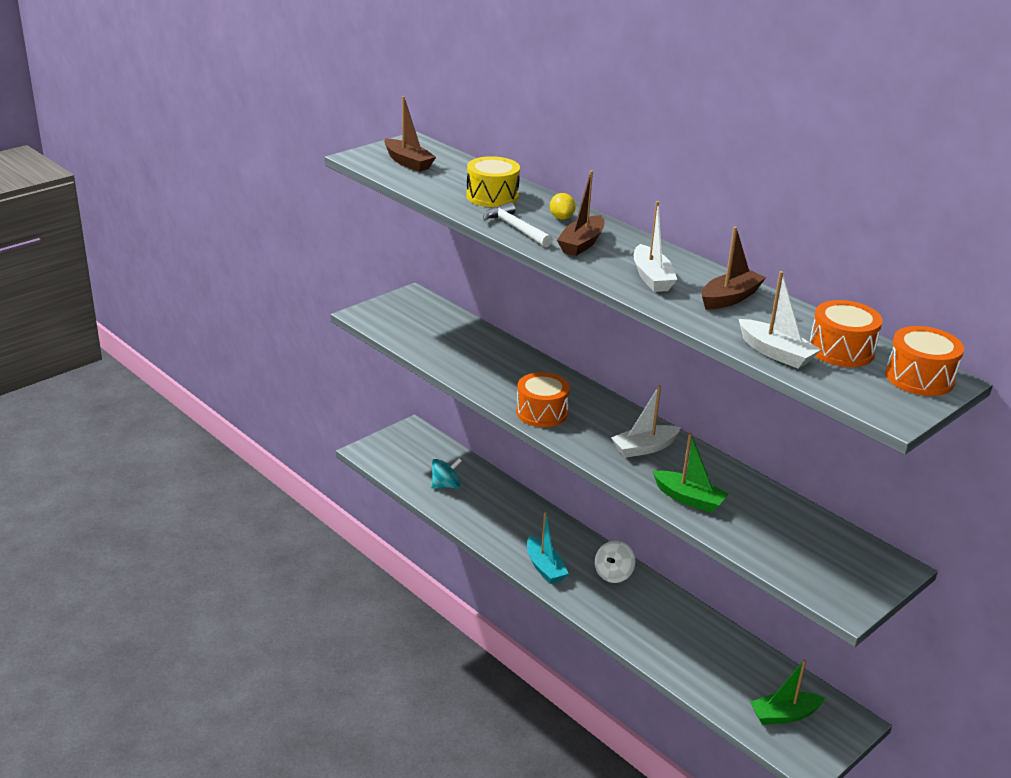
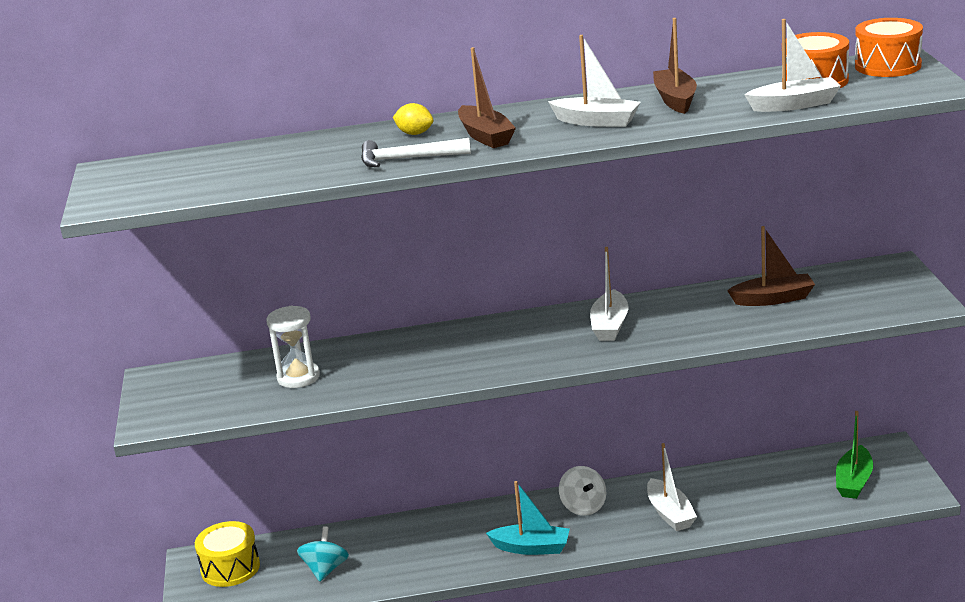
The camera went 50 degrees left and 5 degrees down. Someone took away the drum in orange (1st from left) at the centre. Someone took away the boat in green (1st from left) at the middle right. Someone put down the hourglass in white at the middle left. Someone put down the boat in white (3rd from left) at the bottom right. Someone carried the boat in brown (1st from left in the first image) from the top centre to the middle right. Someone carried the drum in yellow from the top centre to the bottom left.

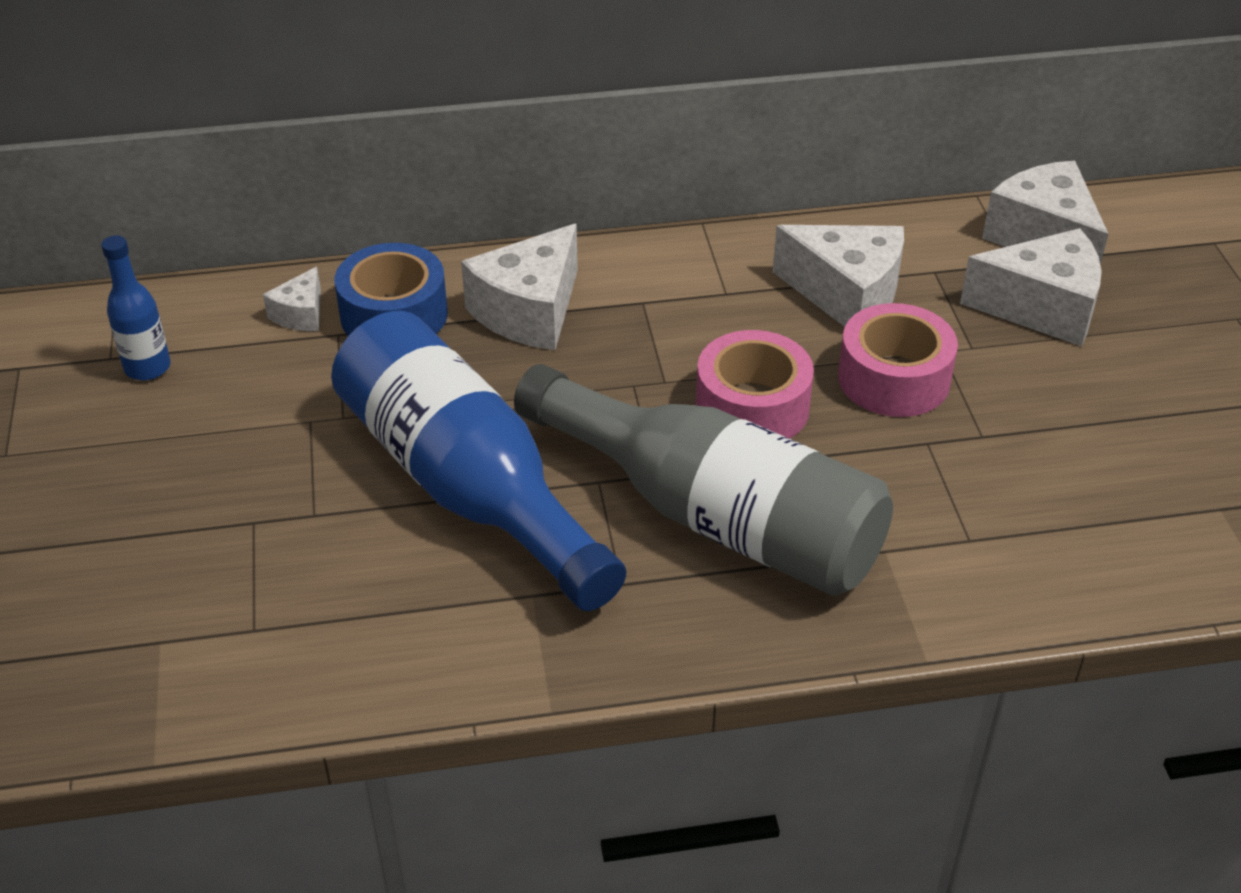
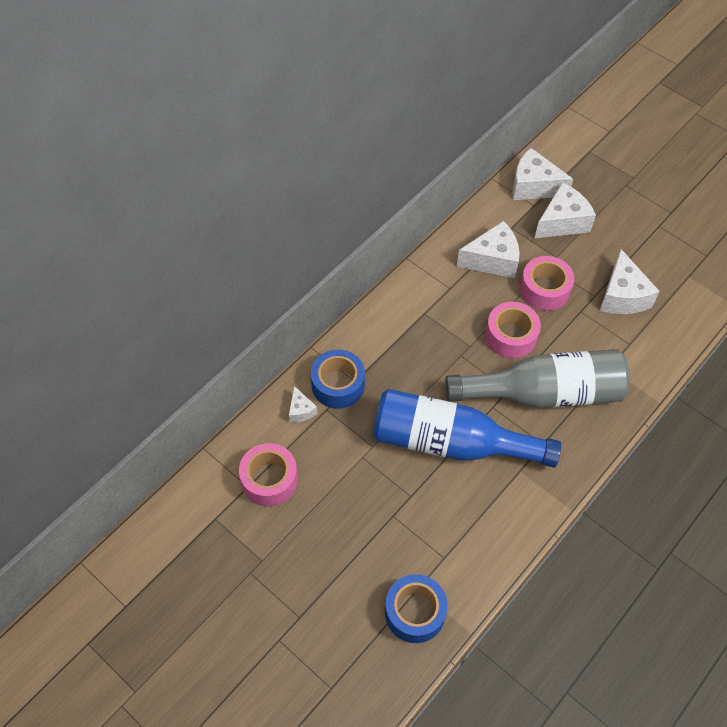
The camera went 40 degrees left and 15 degrees up. Someone put down the tape in blue (2nd from left) at the bottom centre. Someone carried the cheese in white (2nd from left in the first image) from the top centre to the middle right. Someone swapped the bottle in blue (1st from left) at the middle left for the tape in pink (1st from left) at the centre.

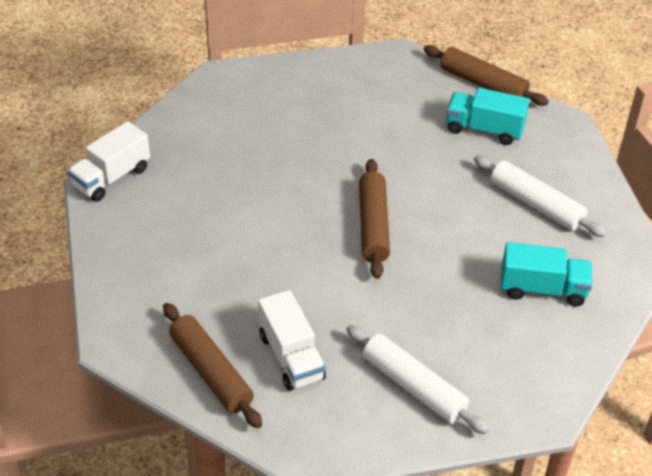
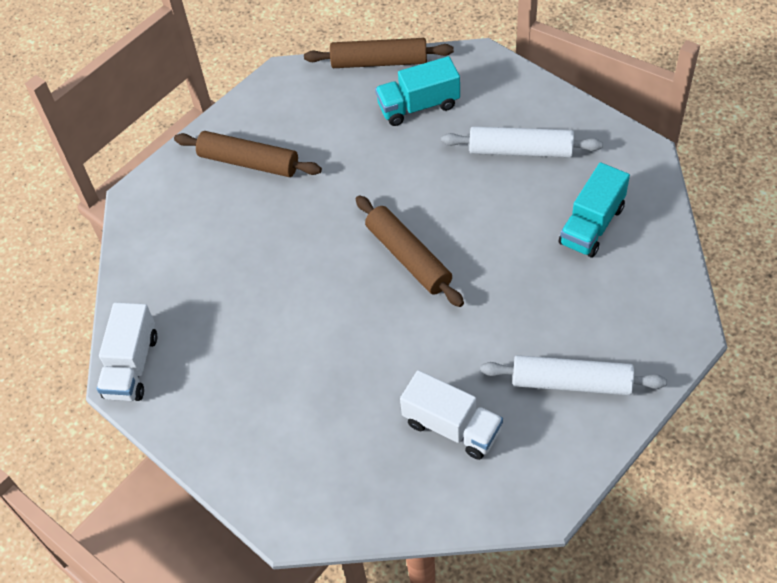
The camera went 30 degrees left and 10 degrees up. Someone carried the rolling pin in brown (1st from left) from the bottom left to the top left. Someone rotated the truck in turquoise (2nd from left) at the middle right by 150 degrees clockwise.

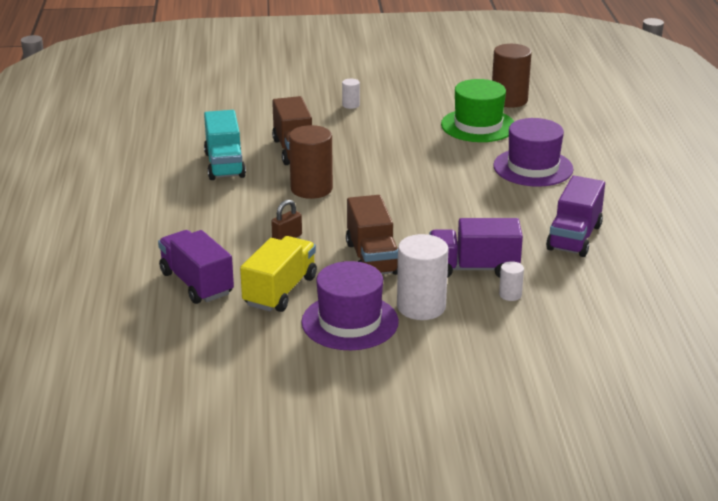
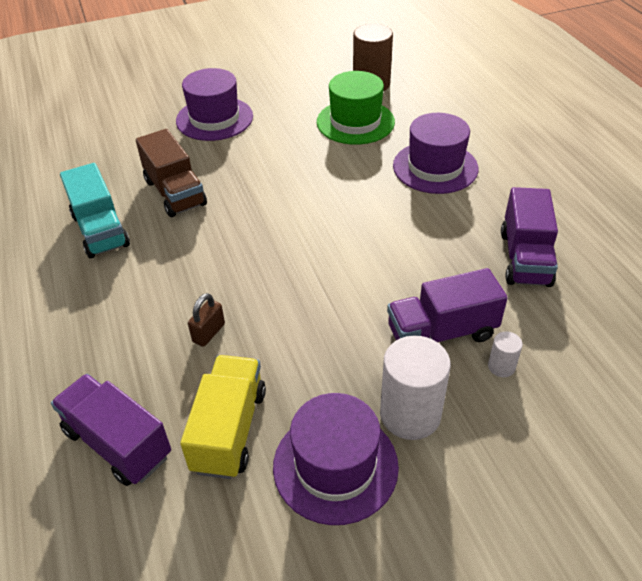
The camera went 15 degrees left and 15 degrees up. Someone took away the cylinder in brown (1st from left) at the top centre. Someone took away the truck in brown (2nd from left) at the centre. Someone swapped the cylinder in white (1st from left) at the top centre for the hat in purple (1st from left) at the top centre.

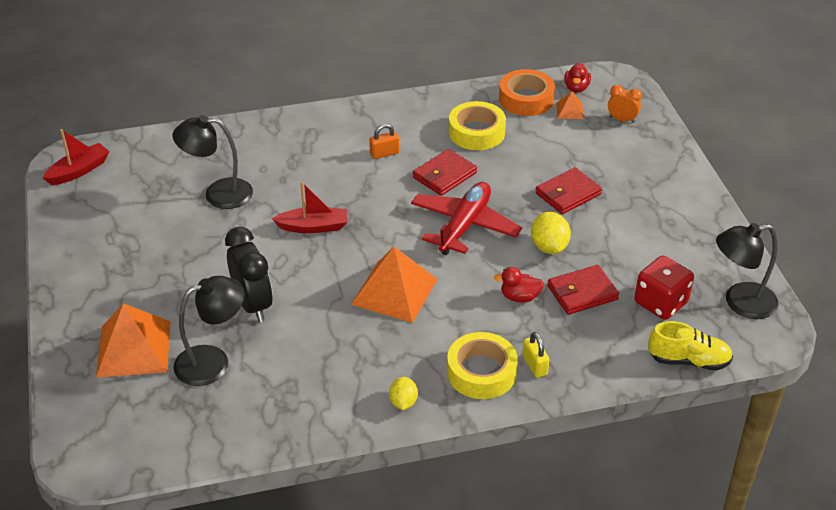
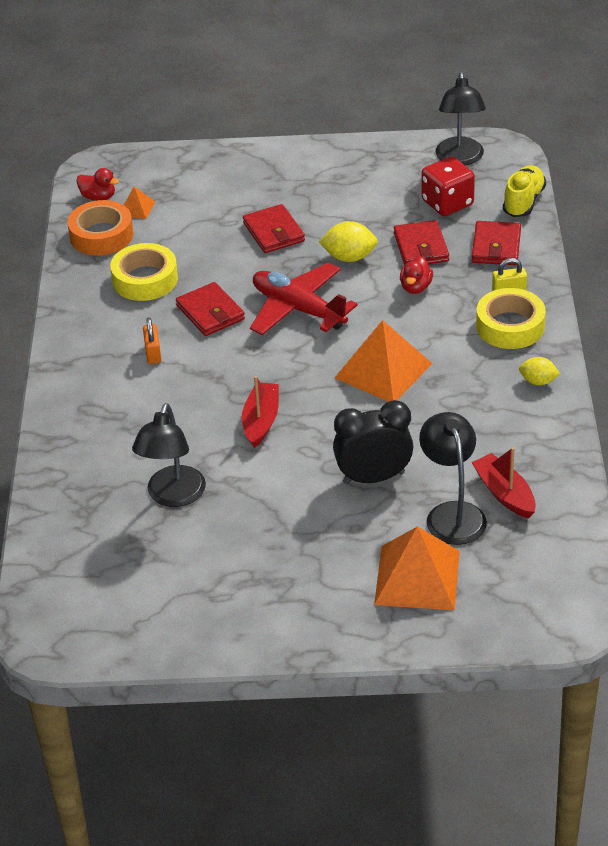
The camera went 75 degrees left and 0 degrees up. Someone took away the clock in orange at the top right. Someone put down the wallet in red (4th from left) at the top right. Someone carried the boat in red (1st from left in the first image) from the top left to the middle right.

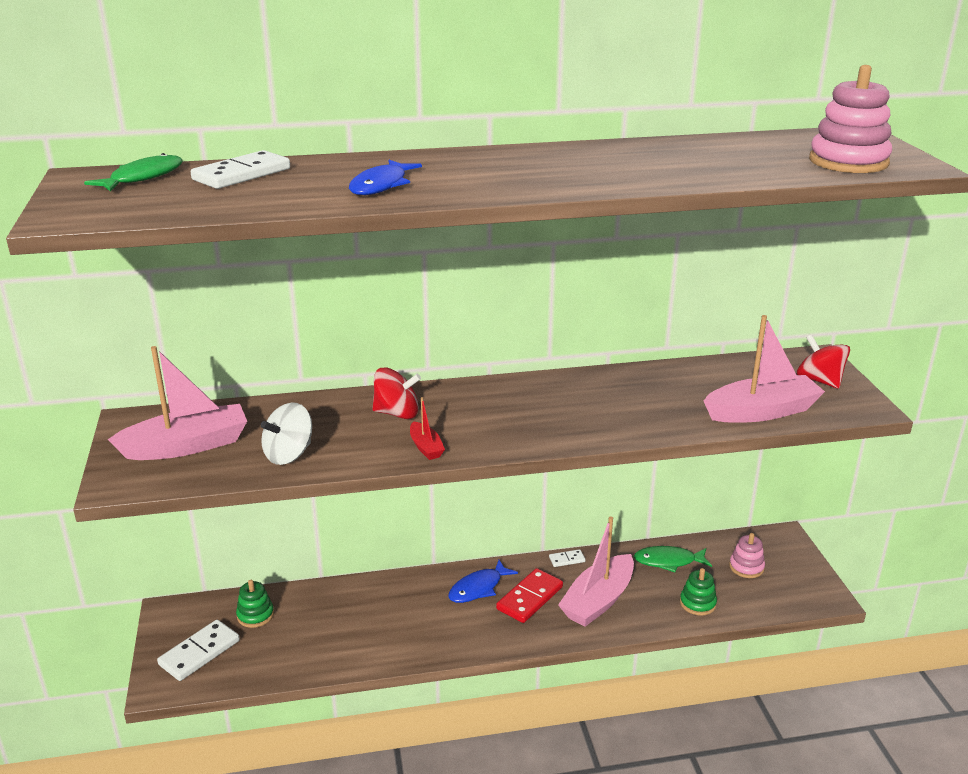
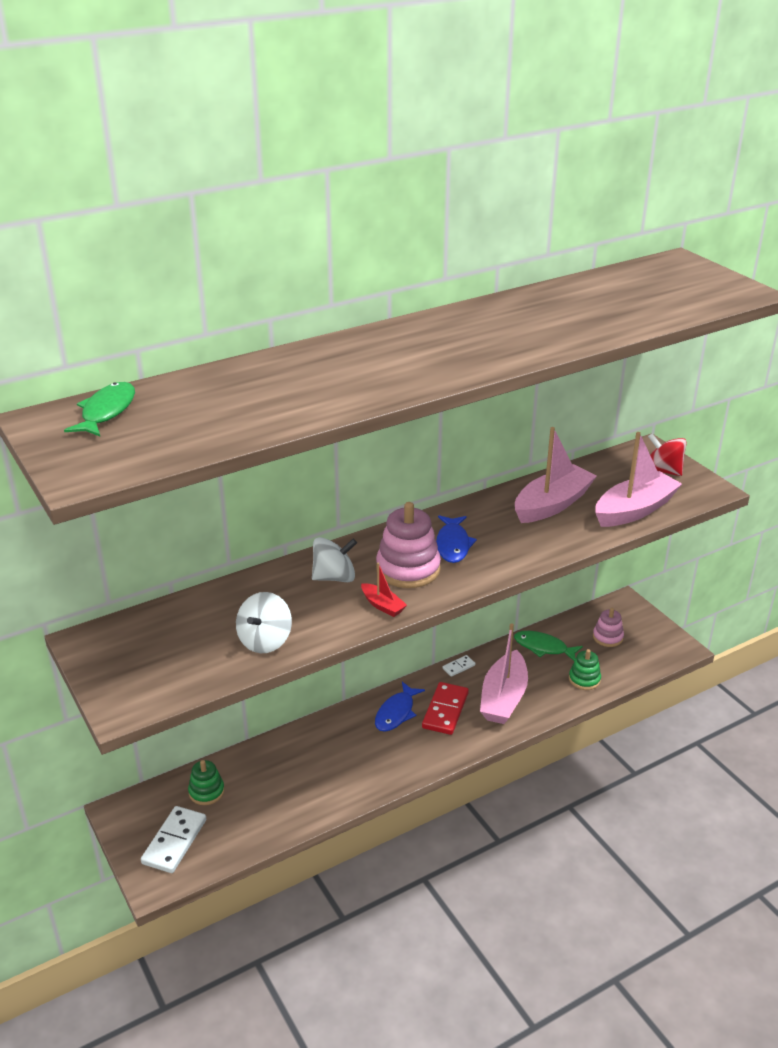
The camera went 20 degrees left and 5 degrees up. Someone took away the domino in white (2nd from left) at the top left. Someone carried the boat in pink (1st from left in the first image) from the middle left to the middle right. Someone carried the fish in blue (1st from left in the first image) from the top centre to the centre. Someone carried the stacking toy in pink (2nd from left in the first image) from the top right to the centre. Someone repainted the spinning top in red (1st from left) at the centre, which became the spinning top in white (2nd from left) at the centre. Someone rotated the fish in green (2nd from left) at the bottom right by 45 degrees clockwise.

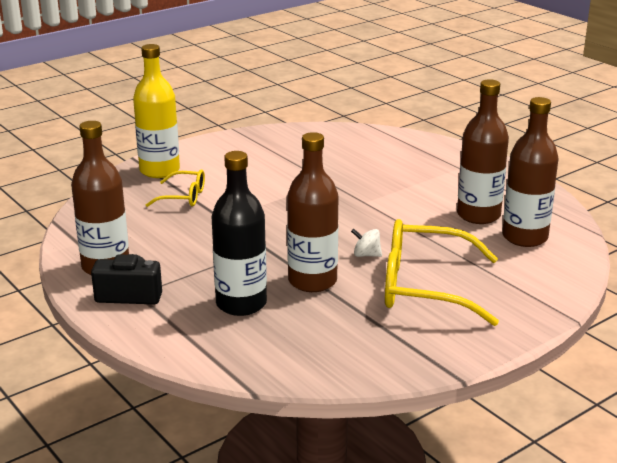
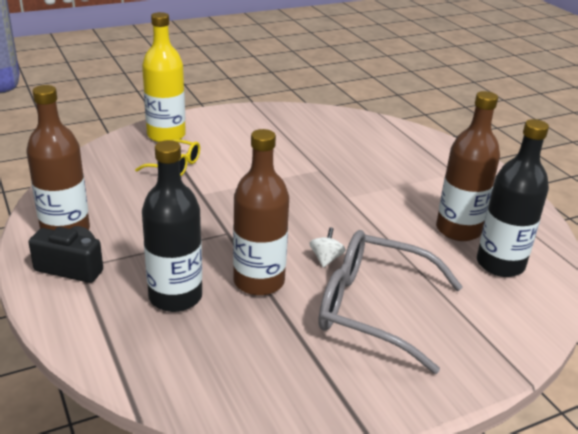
The camera went 10 degrees right and 5 degrees up. Someone repainted the glasses in yellow (2nd from left) at the middle right, which became the glasses in grey at the bottom right. Someone repainted the bottle in brown (4th from left) at the middle right, which became the bottle in black (2nd from left) at the middle right. Someone rotated the spinning top in white at the centre by 75 degrees clockwise.

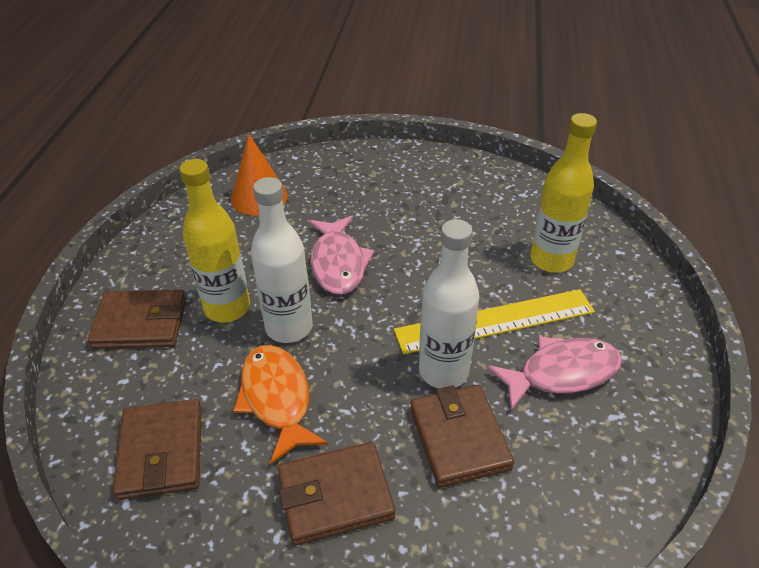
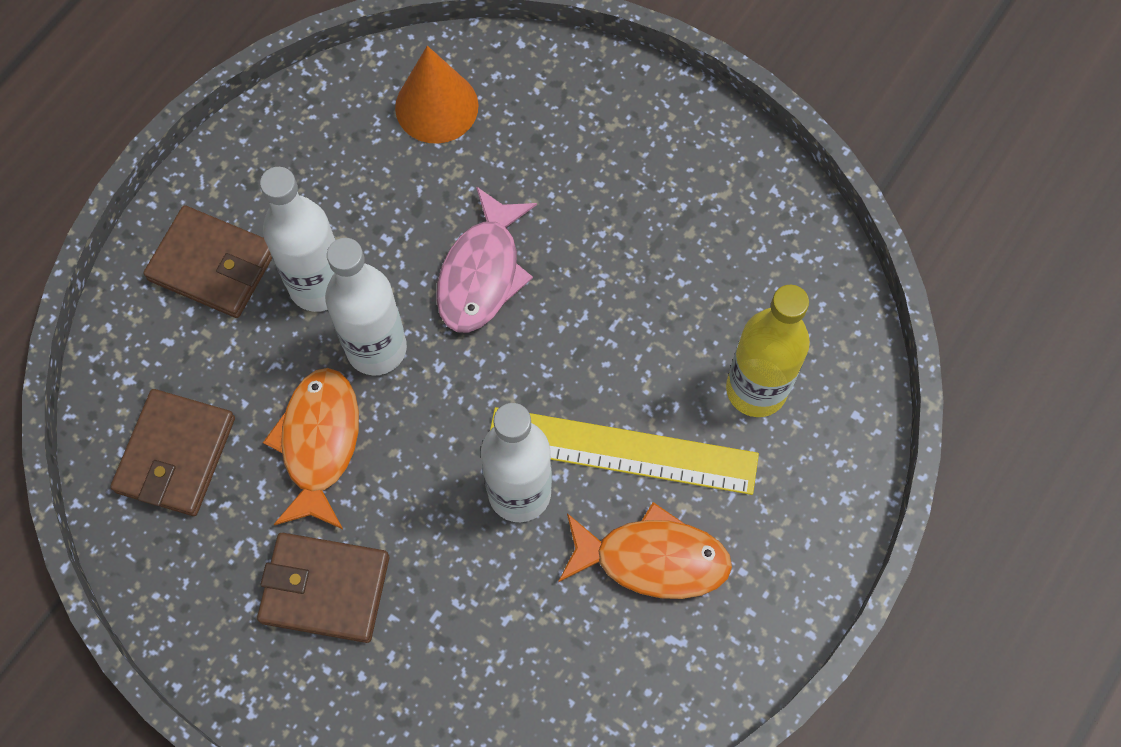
The camera went 25 degrees right and 25 degrees up. Someone took away the wallet in brown (4th from left) at the bottom centre. Someone repainted the bottle in yellow (1st from left) at the middle left, which became the bottle in white (1st from left) at the top left. Someone repainted the fish in pink (2nd from left) at the middle right, which became the fish in orange (2nd from left) at the bottom centre.

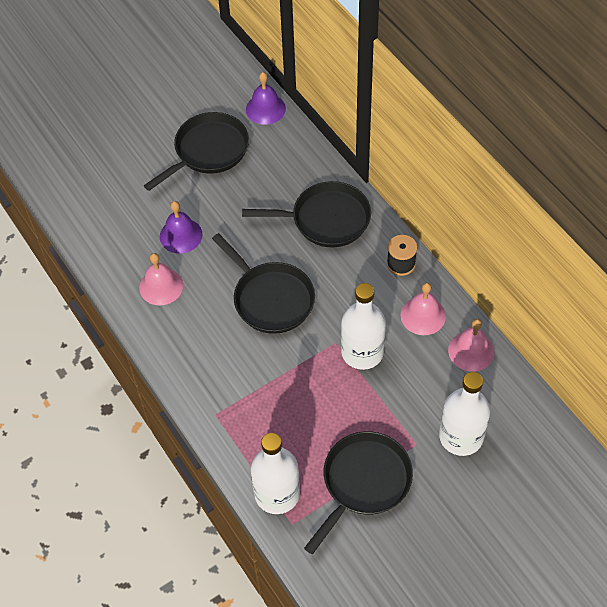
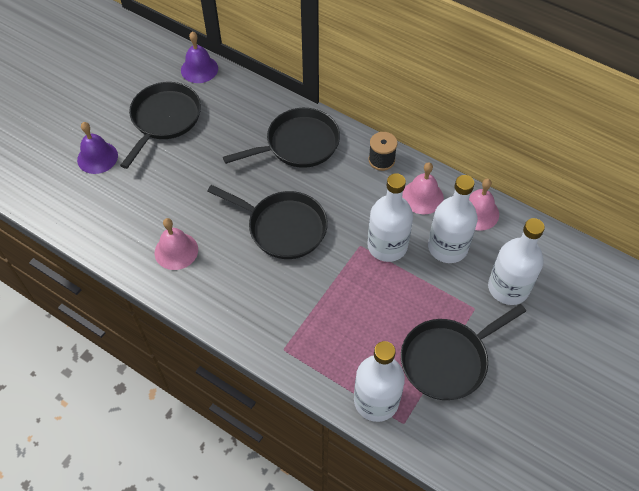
The camera went 25 degrees left and 0 degrees up. Someone put down the bottle in white (3rd from left) at the middle right. Someone carried the bell in purple (1st from left) from the middle left to the top left. Someone rotated the pan in black (4th from left) at the bottom centre by 135 degrees counterclockwise.

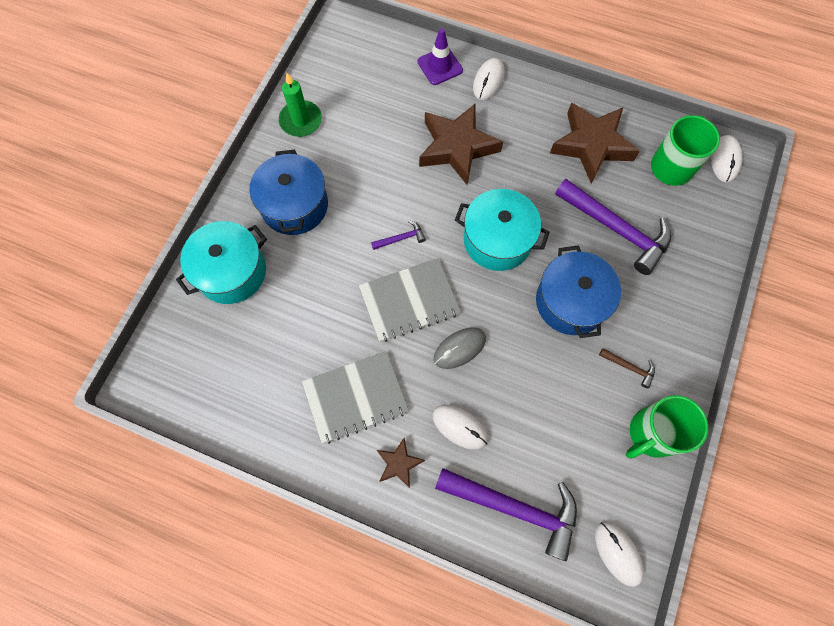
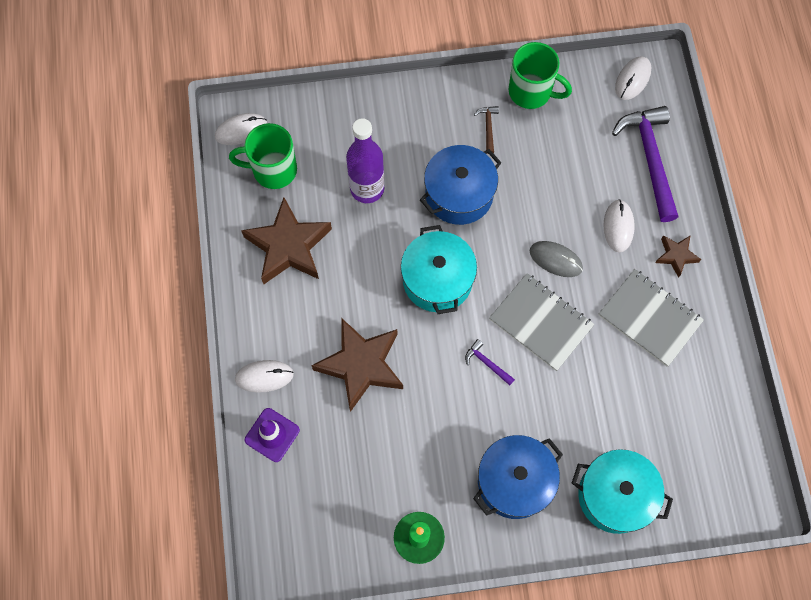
The camera went 120 degrees left and 0 degrees up. Someone swapped the hammer in purple (3rd from left) at the middle right for the bottle in purple at the top centre.

